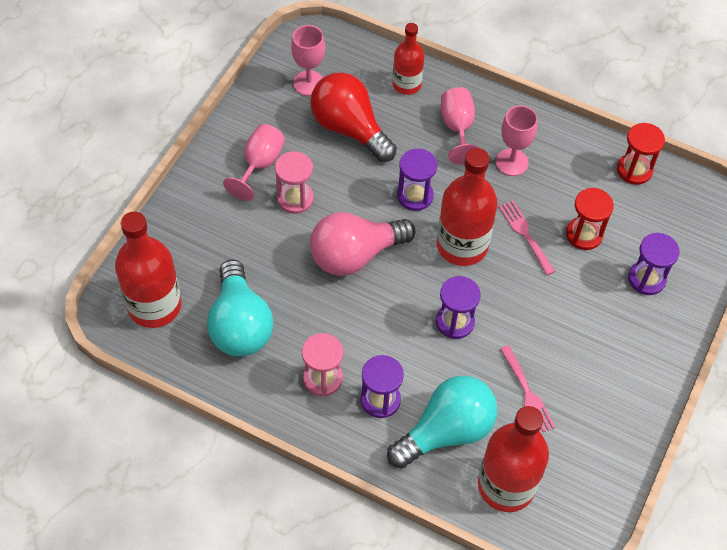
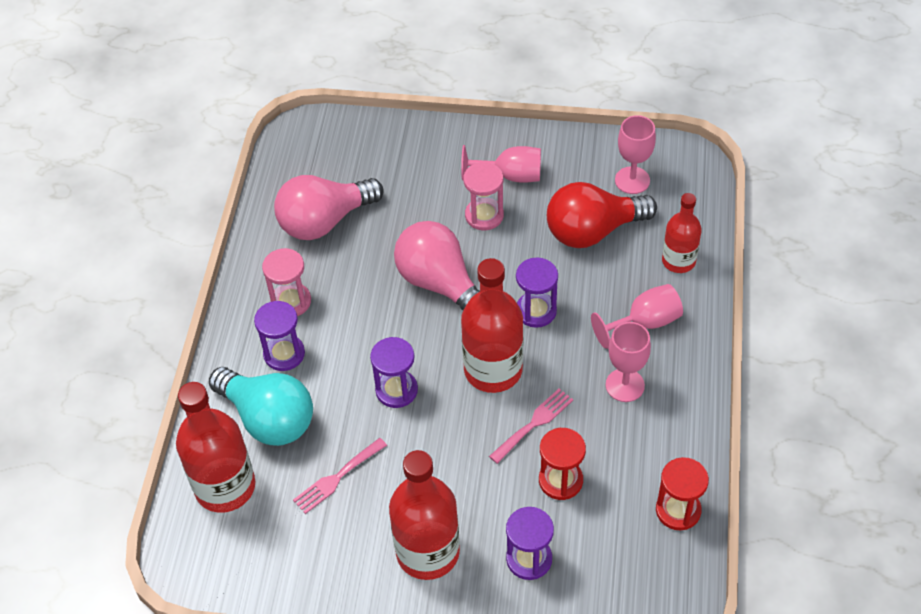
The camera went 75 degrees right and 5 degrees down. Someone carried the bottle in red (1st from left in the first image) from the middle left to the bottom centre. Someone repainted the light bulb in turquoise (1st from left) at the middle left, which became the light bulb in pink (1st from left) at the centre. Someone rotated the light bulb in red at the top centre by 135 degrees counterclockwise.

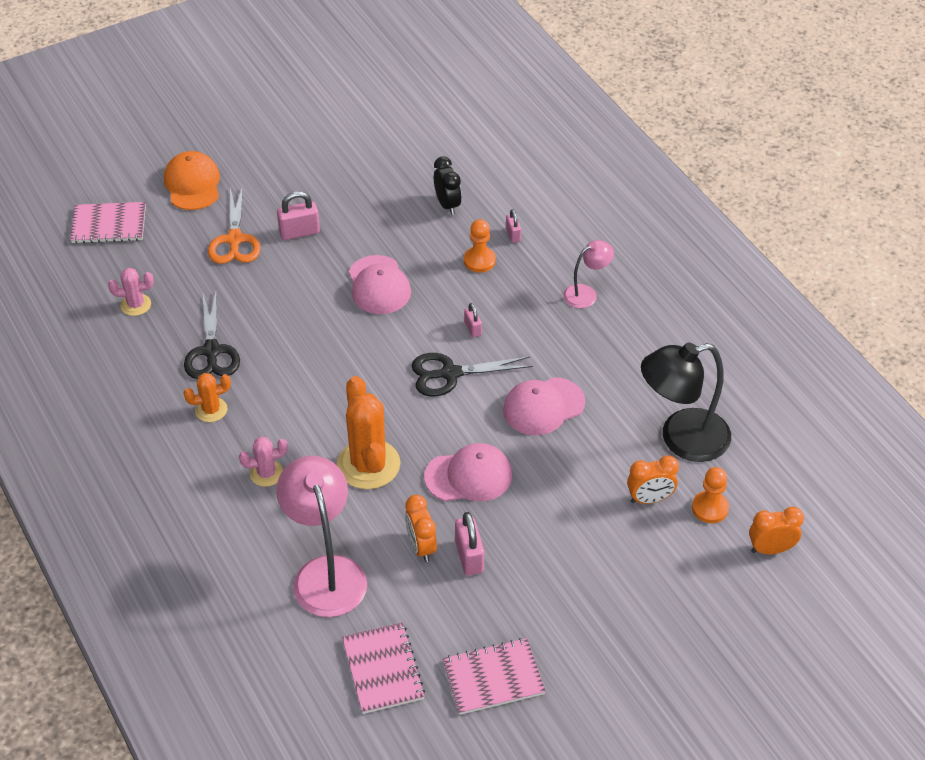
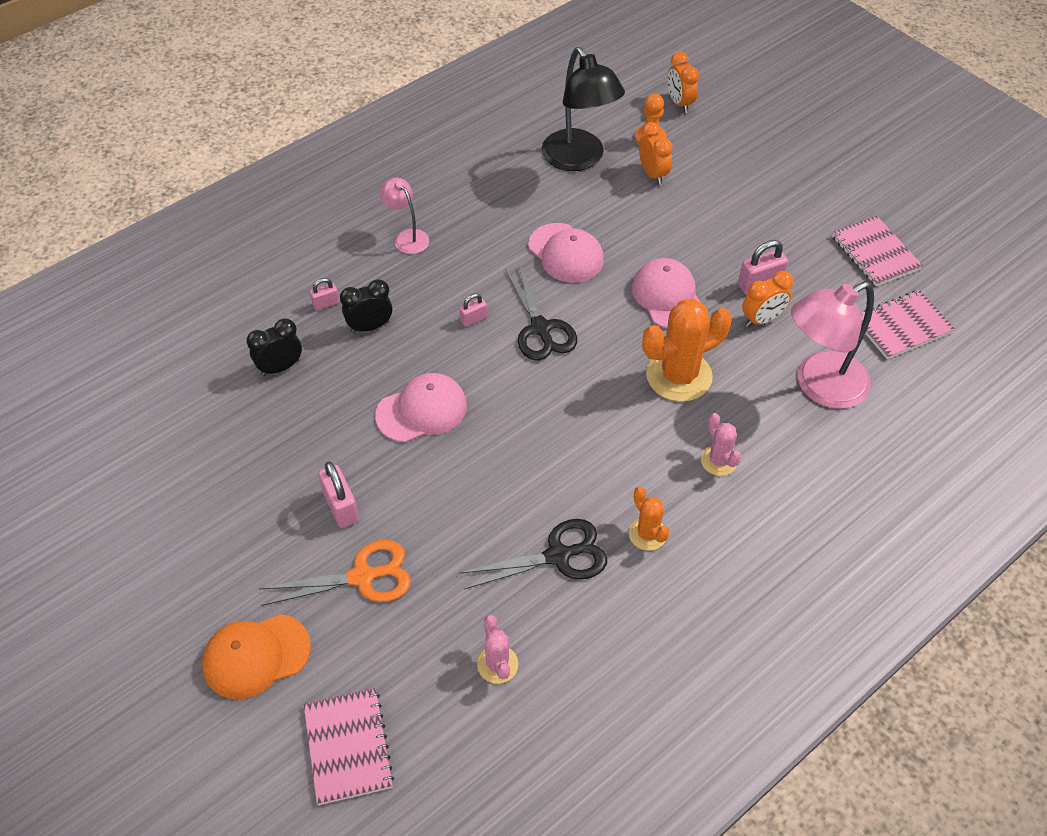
The camera went 100 degrees left and 5 degrees up. Someone swapped the pawn in orange (1st from left) at the top centre for the clock in black (2nd from left) at the centre.

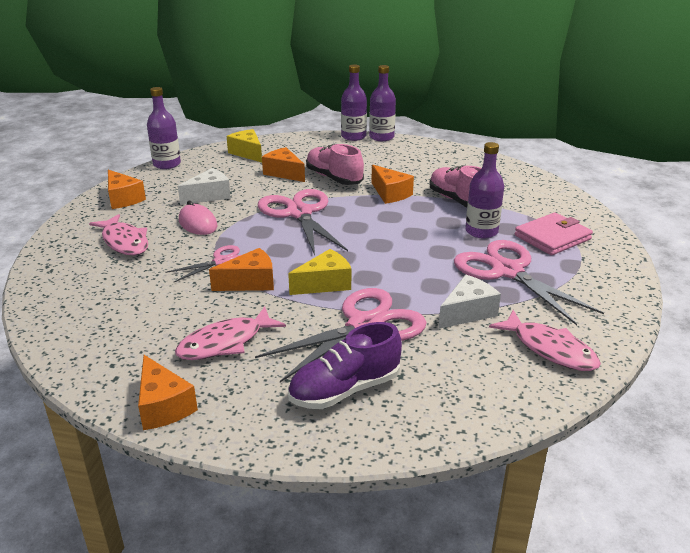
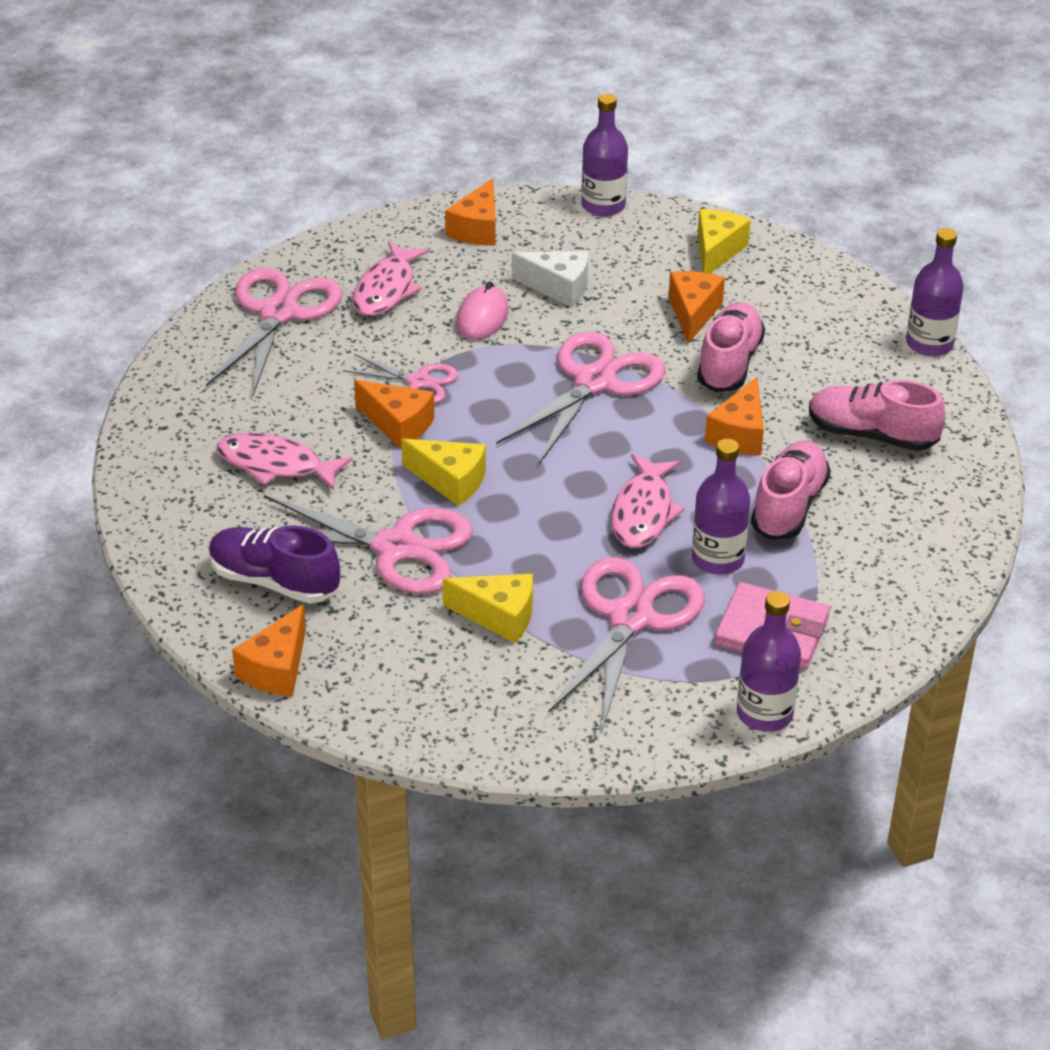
The camera went 55 degrees right and 10 degrees up. Someone put down the scissors in pink (1st from left) at the top left. Someone put down the shoe in pink (3rd from left) at the middle right. Someone carried the cheese in orange (2nd from left in the first image) from the bottom left to the middle left. Someone carried the bottle in purple (2nd from left in the first image) from the top centre to the middle right. Someone carried the fish in pink (3rd from left) from the middle right to the centre. Someone repainted the cheese in white (2nd from left) at the middle right, which became the cheese in yellow (2nd from left) at the centre.

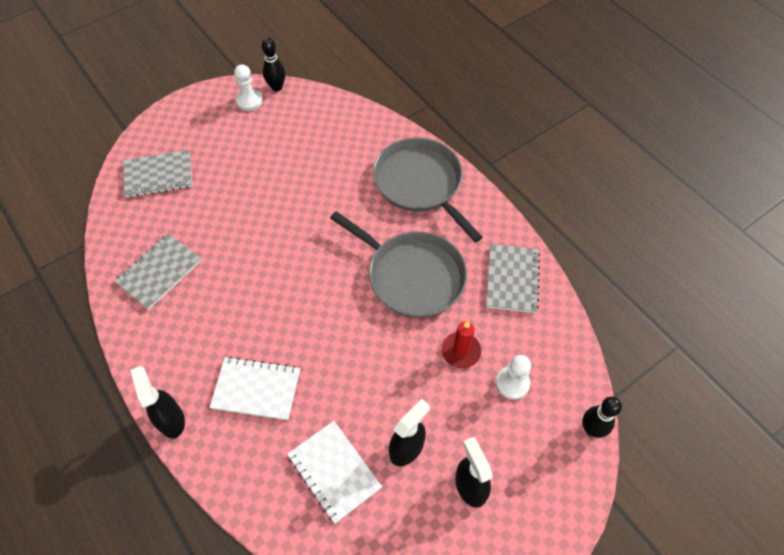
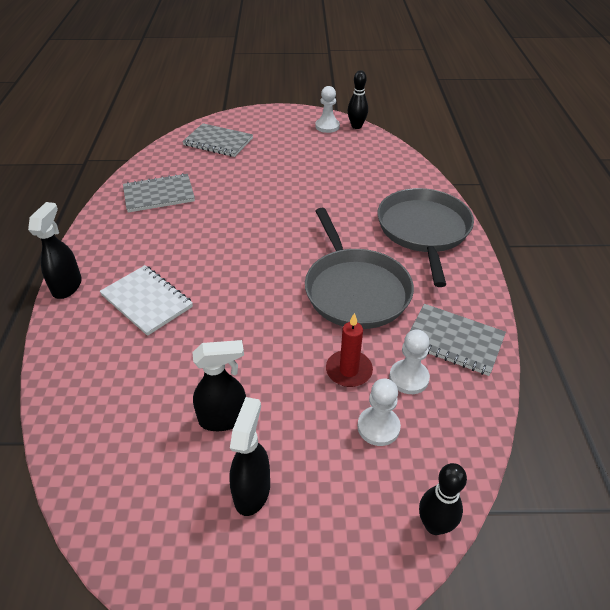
The camera went 35 degrees right and 15 degrees down. Someone took away the notebook in white (2nd from left) at the bottom centre. Someone put down the pawn in white (3rd from left) at the middle right. Someone rotated the notebook in grey (3rd from left) at the centre by 75 degrees clockwise.

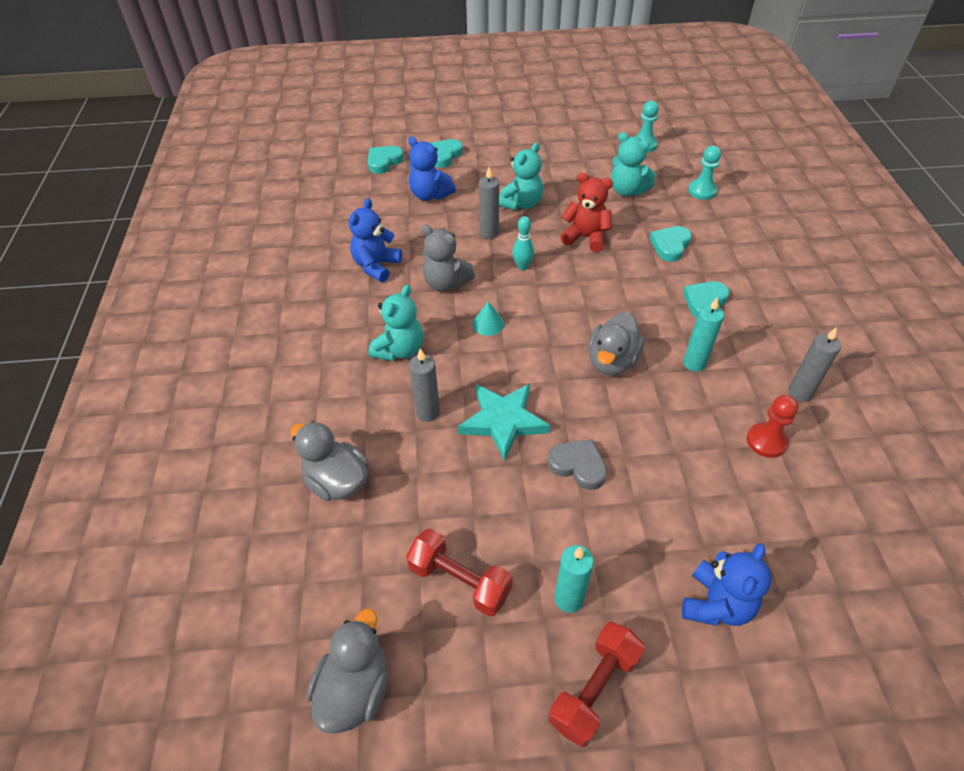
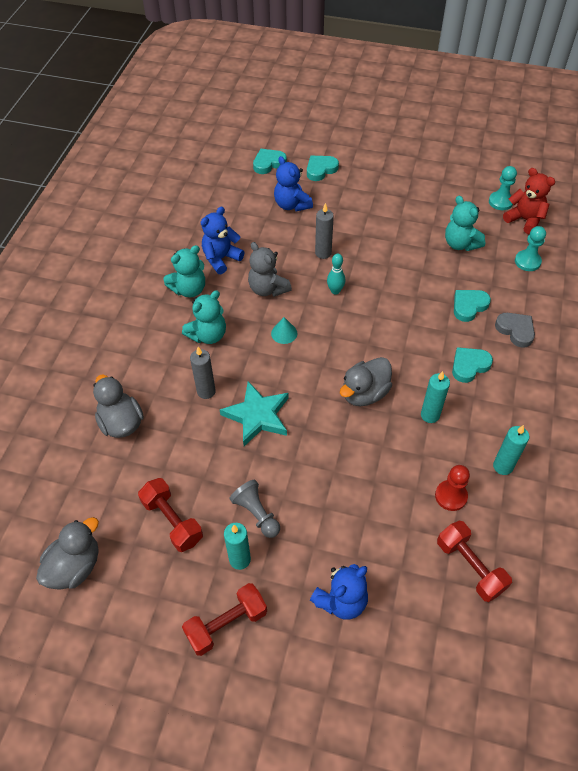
The camera went 20 degrees right and 5 degrees up. Someone put down the pawn in grey at the centre. Someone put down the dumbbell in red (3rd from left) at the bottom right. Someone carried the teddy bear in turquoise (2nd from left in the first image) from the top centre to the middle left. Someone carried the heart in grey from the centre to the middle right. Someone carried the teddy bear in red from the top centre to the top right. Someone repainted the candle in grey (3rd from left) at the middle right, which became the candle in turquoise (3rd from left) at the middle right.

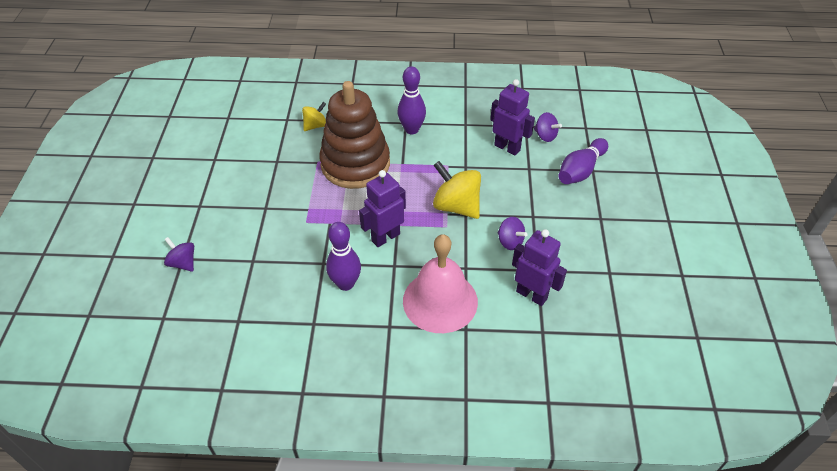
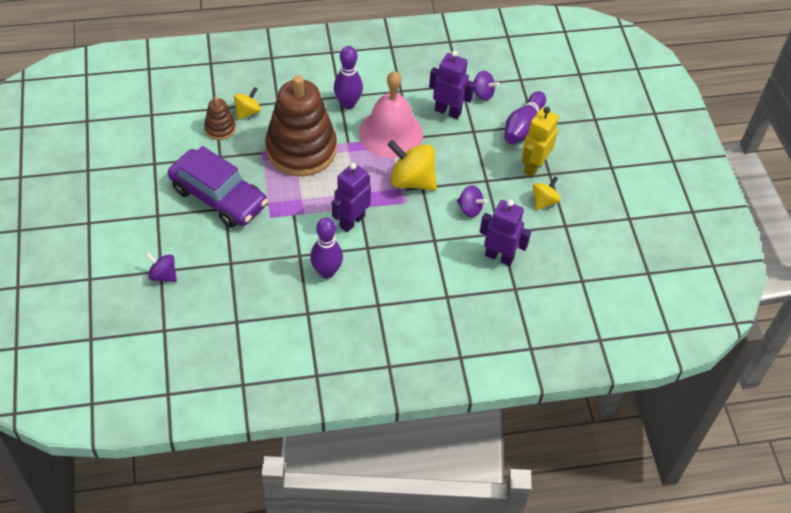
The camera went 15 degrees left and 5 degrees up. Someone put down the car in purple at the middle left. Someone put down the stacking toy in brown (1st from left) at the top left. Someone put down the robot in yellow at the top right. Someone put down the spinning top in yellow (3rd from left) at the middle right. Someone carried the bell in pink from the centre to the top centre.

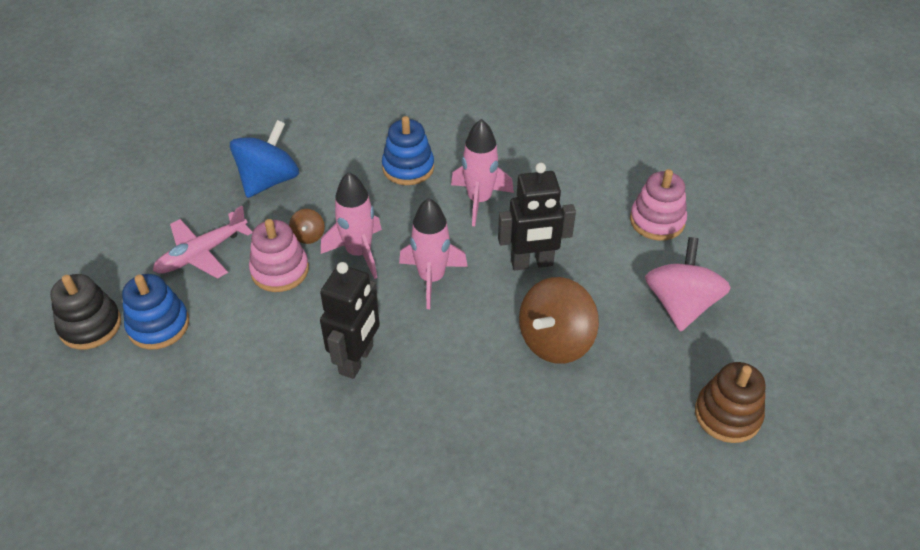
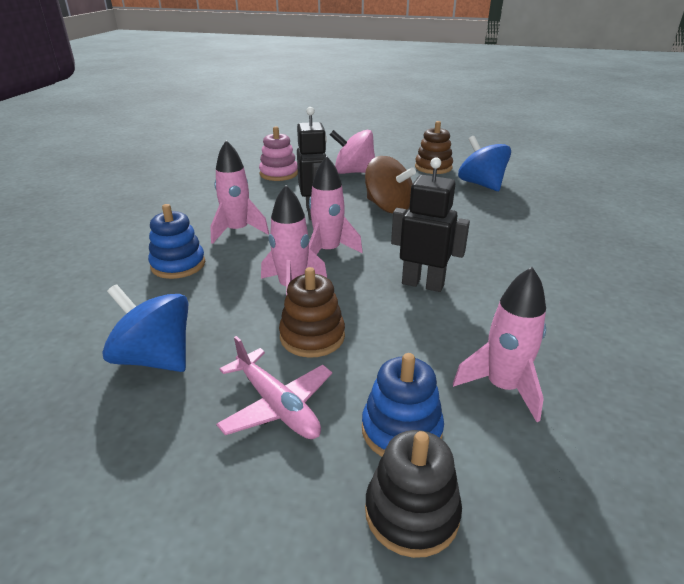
The camera went 90 degrees left and 15 degrees down. Someone took away the spinning top in brown (1st from left) at the centre. Someone put down the rocket in pink (4th from left) at the middle right. Someone put down the spinning top in blue (2nd from left) at the top right. Someone repainted the stacking toy in pink (1st from left) at the middle left, which became the stacking toy in brown (1st from left) at the centre.

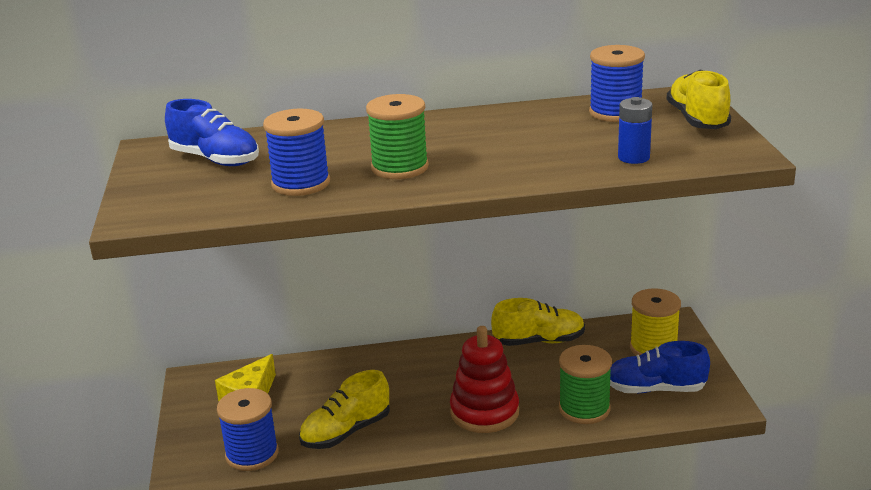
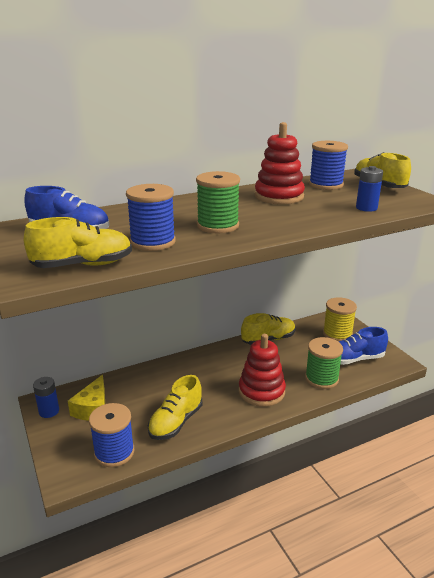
The camera went 20 degrees left and 0 degrees up. Someone put down the shoe in yellow (1st from left) at the middle left. Someone put down the battery in blue (1st from left) at the bottom left. Someone put down the stacking toy in red (2nd from left) at the top centre.

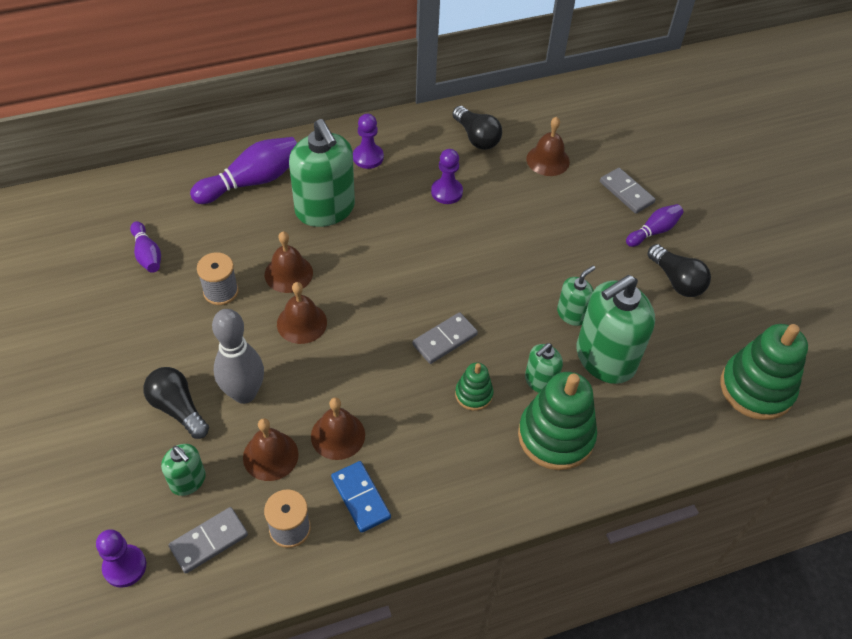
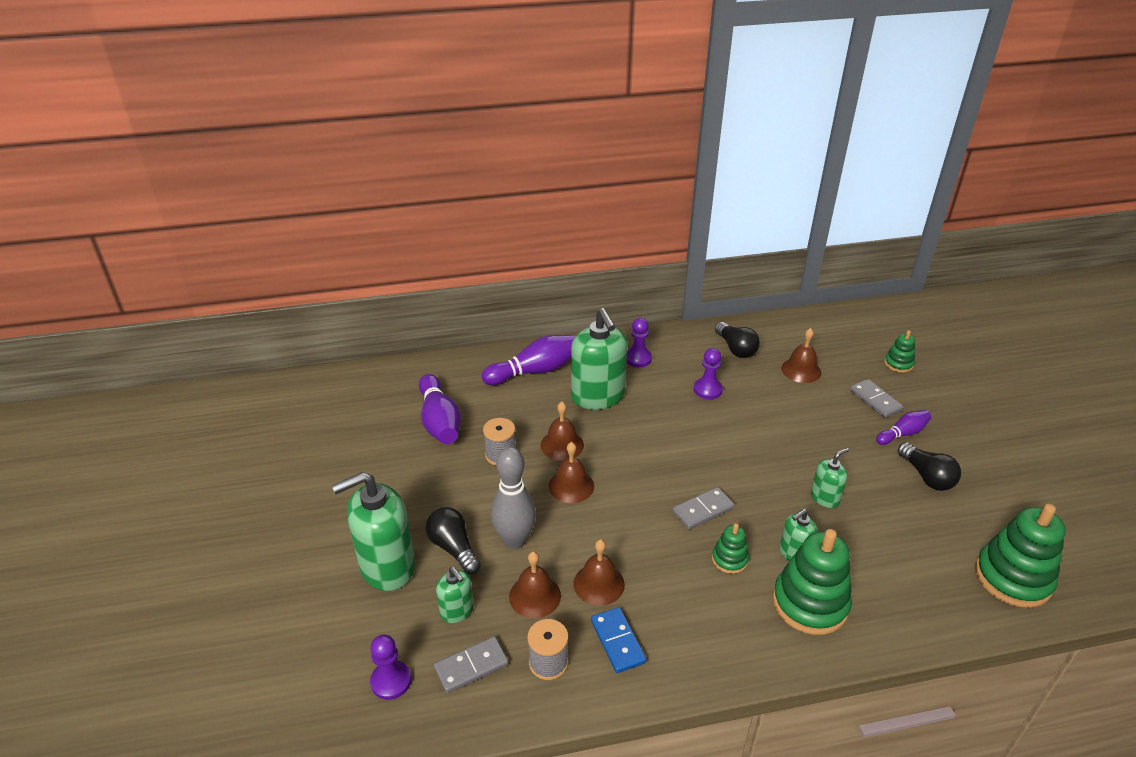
The camera went 10 degrees right and 15 degrees down. Someone put down the stacking toy in green (3rd from left) at the middle right. Someone carried the soap dispenser in green (5th from left in the first image) from the middle right to the bottom left. Someone scaled the bowling pin in purple (1st from left) at the middle left by 1.73.

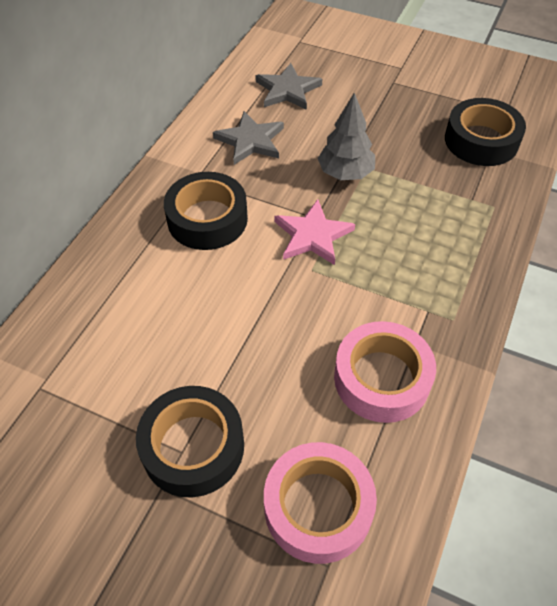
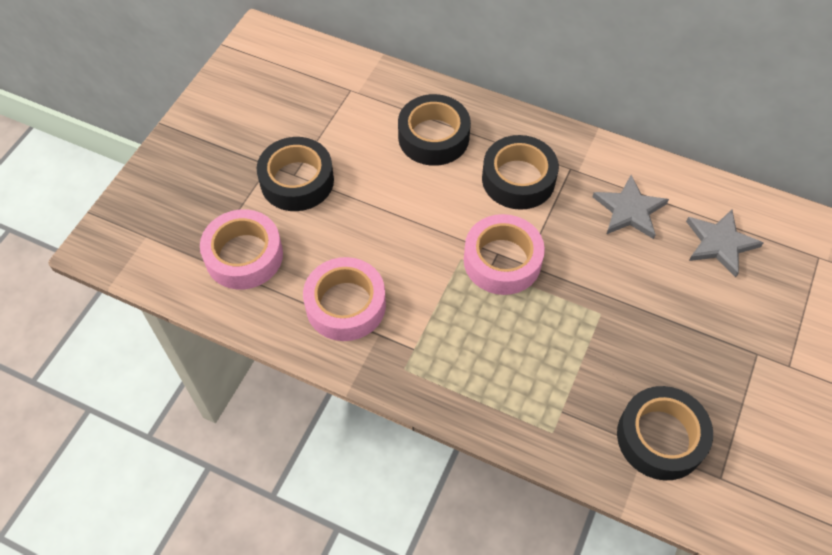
The camera went 90 degrees right and 5 degrees up. Someone took away the tree in grey at the top centre. Someone put down the tape in black (2nd from left) at the top centre. Someone swapped the star in pink at the centre for the tape in pink (3rd from left) at the centre.

